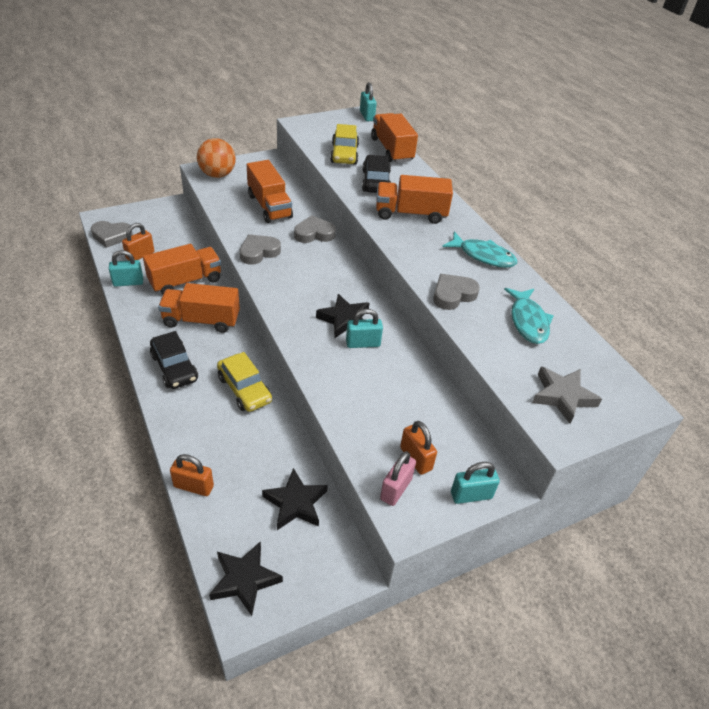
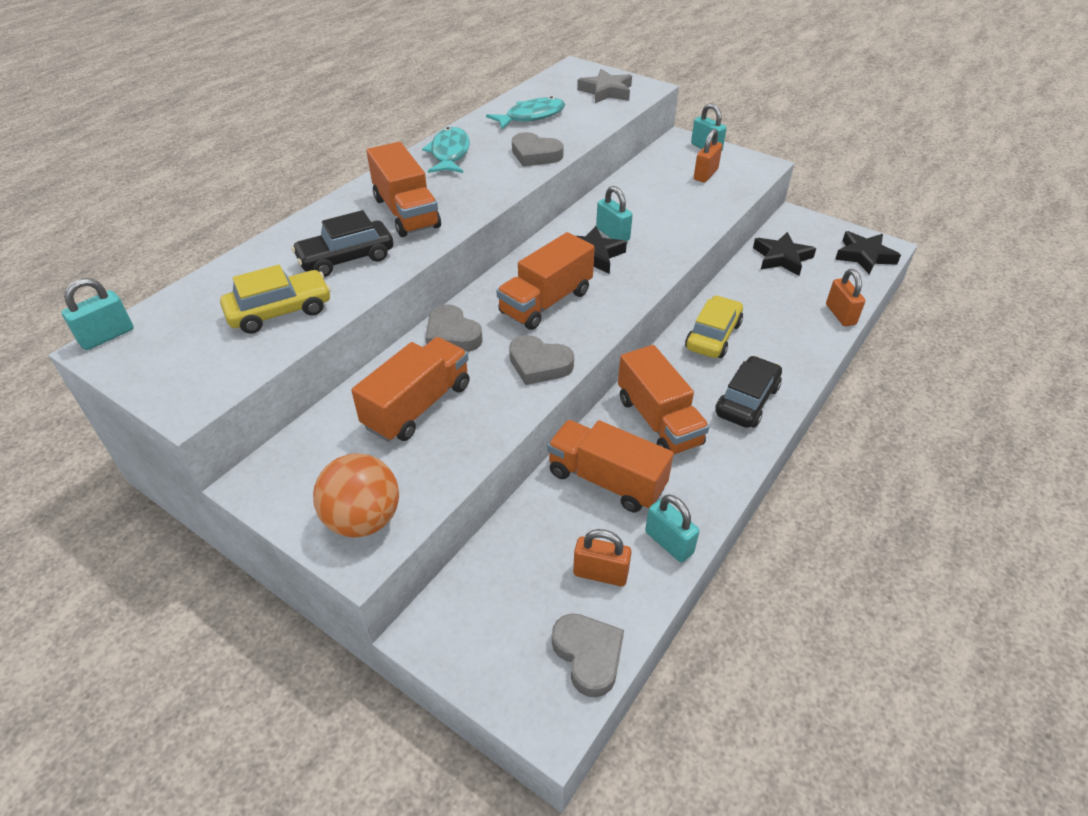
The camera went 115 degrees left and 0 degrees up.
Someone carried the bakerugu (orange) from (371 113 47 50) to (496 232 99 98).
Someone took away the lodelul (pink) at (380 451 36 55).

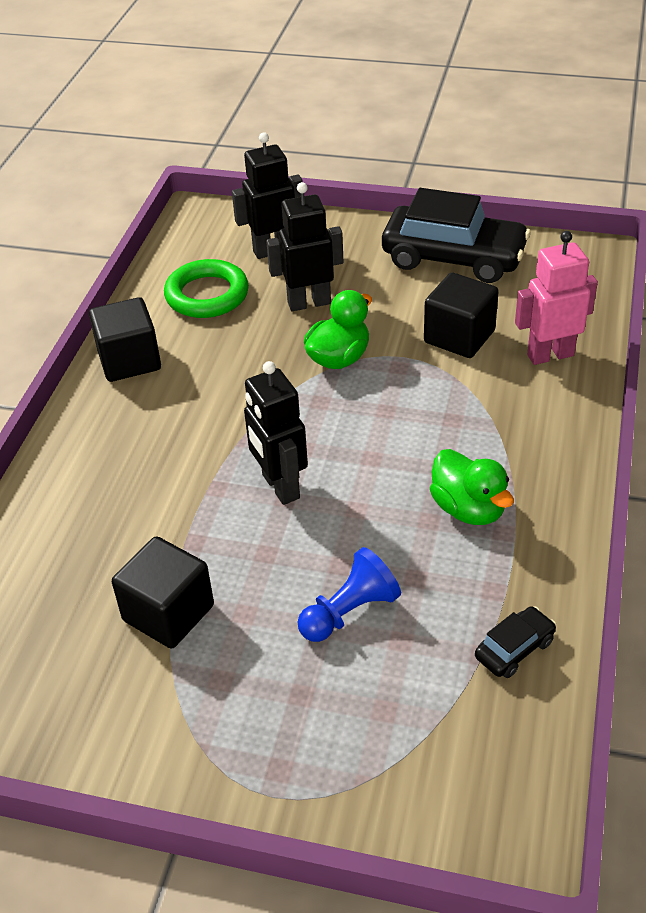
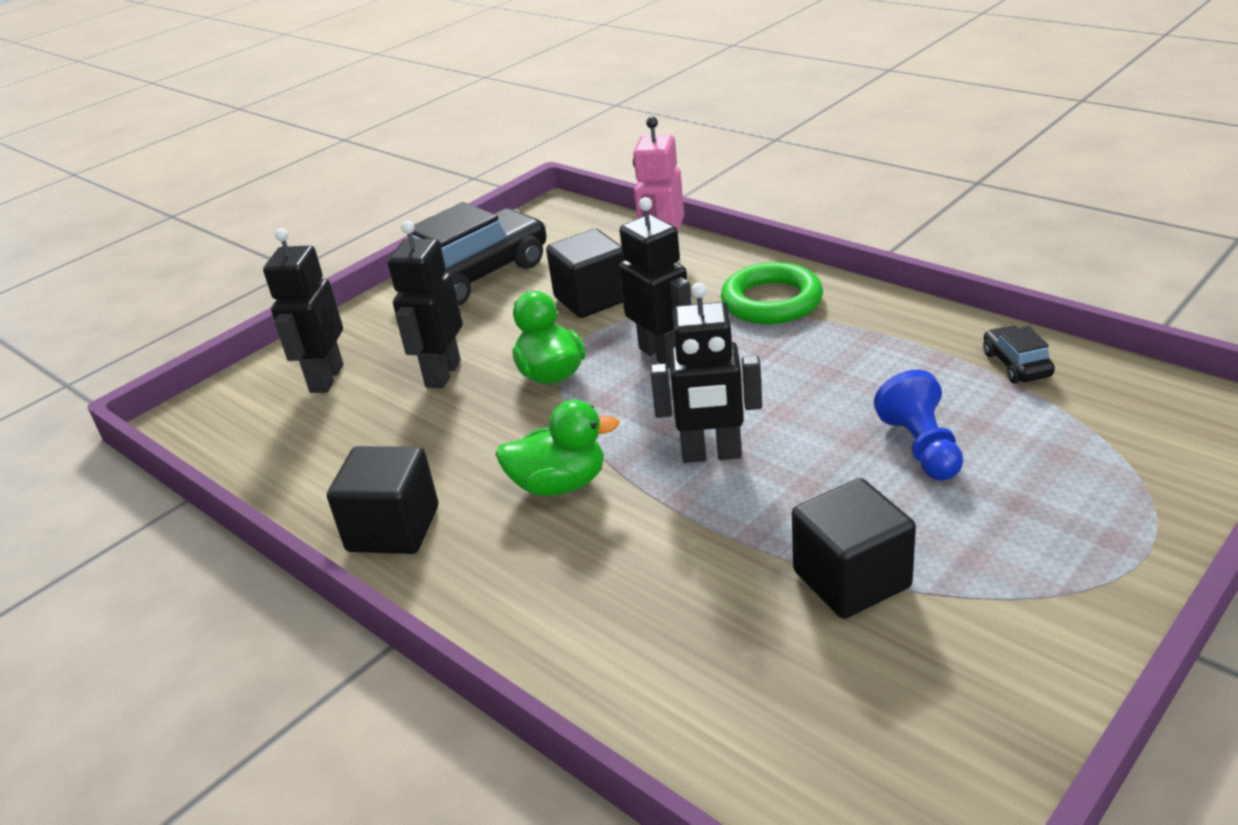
The camera went 60 degrees left and 10 degrees down.
Someone carried the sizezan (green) from (430 449 84 76) to (495 400 124 96).
Someone put down the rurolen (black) at (619 197 73 171).
Someone carried the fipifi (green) from (164 259 85 59) to (721 262 102 62).

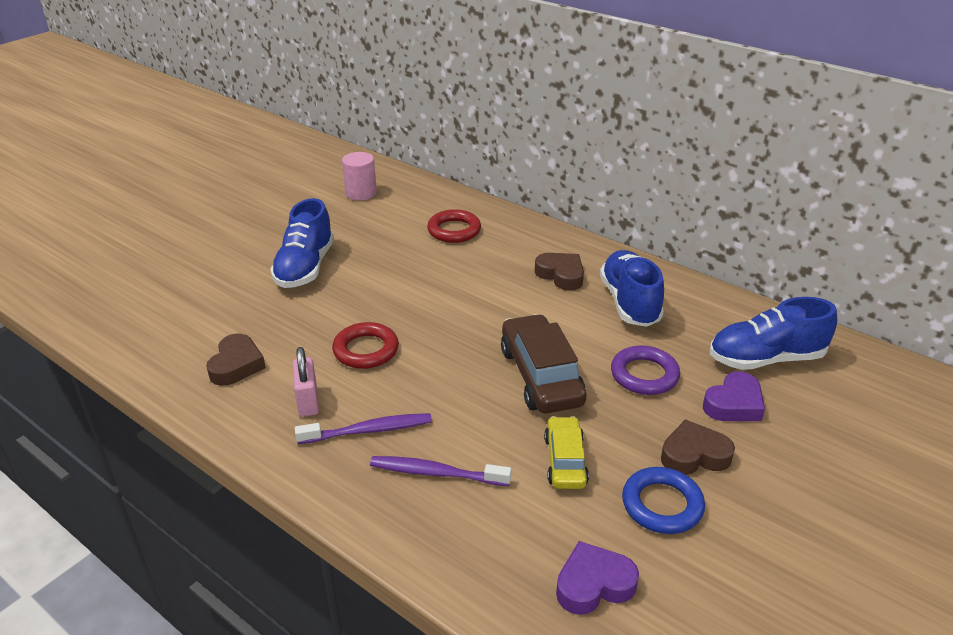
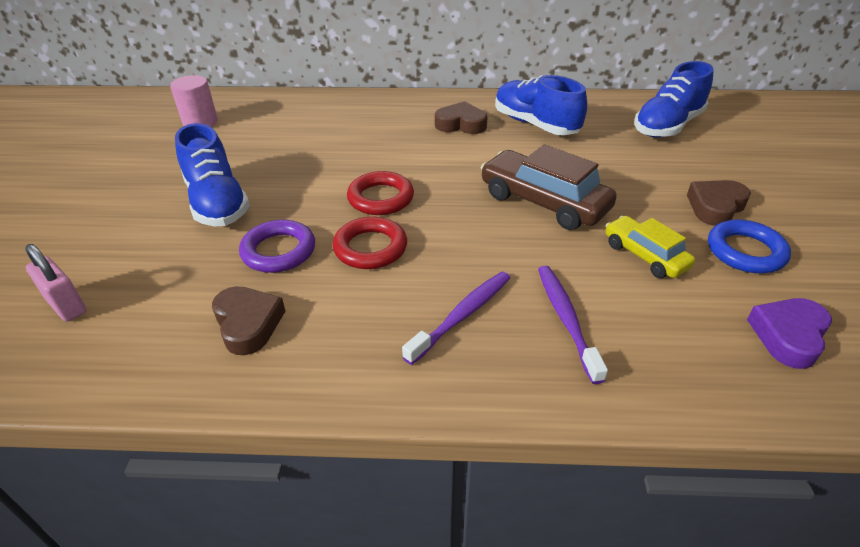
The camera went 35 degrees left and 5 degrees up.
Someone carried the lodelul (pink) from (293 347 26 70) to (25 244 61 78).
Someone carried the fipifi (purple) from (611 345 69 50) to (239 220 76 53).
Someone carried the fipifi (red) from (427 209 54 34) to (347 171 67 44).
Someone rotated the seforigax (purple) at (370 456 142 30) by 105 degrees clockwise.
Someone took away the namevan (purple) at (703 371 62 50).

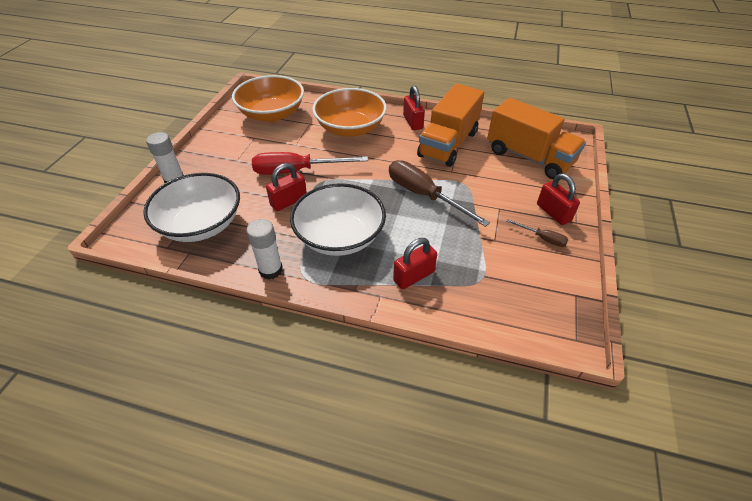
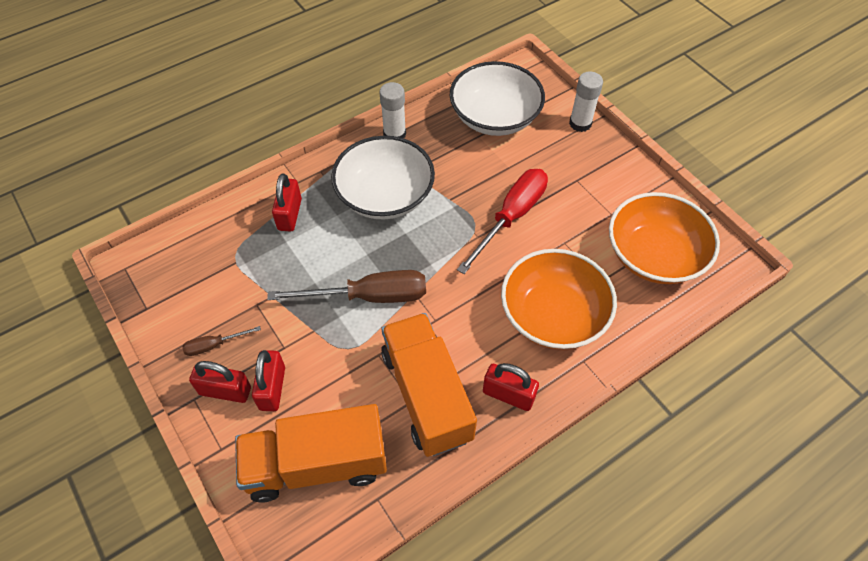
The camera went 130 degrees right and 10 degrees up.
Someone carried the lodelul (red) from (266 163 41 48) to (252 350 33 61).

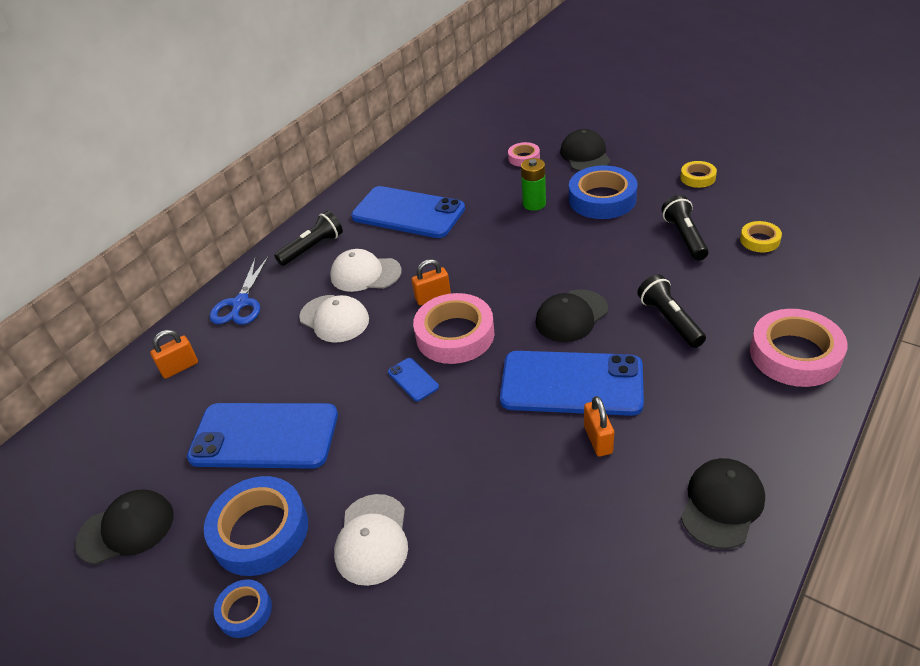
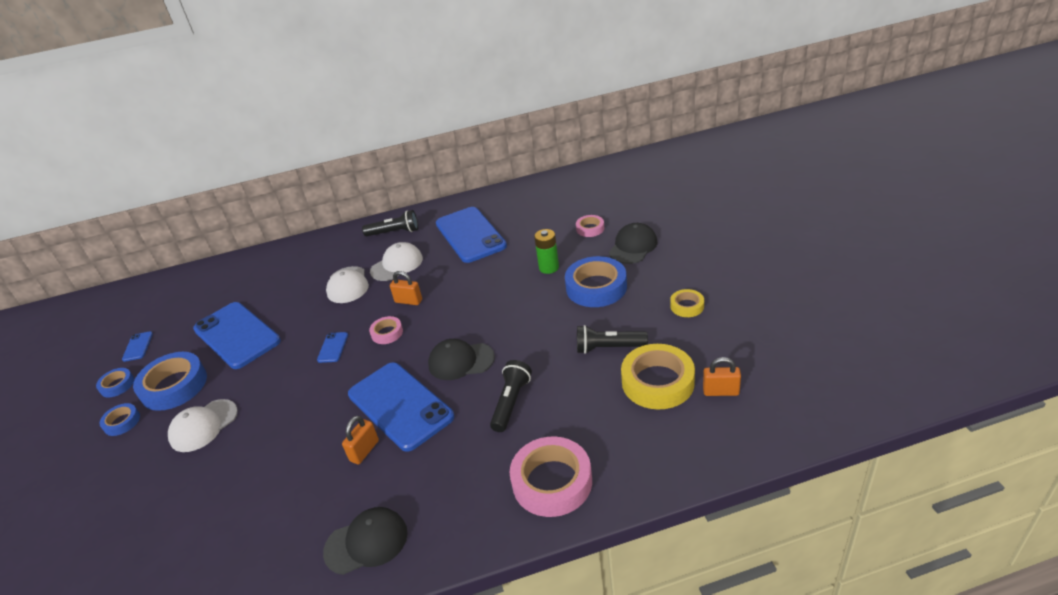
The camera went 40 degrees right and 5 degrees down.
Someone put down the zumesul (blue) at (96 368 38 29).
Someone swapped the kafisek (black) at (75 489 99 76) for the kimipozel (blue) at (122 331 31 31).
Someone scaled the zumesul (pink) at (413 293 81 71) by 0.51.
Someone rotated the kafisek (white) at (330 249 72 43) by 90 degrees clockwise.
Someone rotated the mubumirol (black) at (662 195 47 65) by 120 degrees counterclockwise.
Someone scaled the zumesul (yellow) at (740 221 42 31) by 1.94.
Someone carried the lodelul (orange) from (150 330 48 49) to (703 357 38 39).
Someone took away the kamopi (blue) at (210 256 59 69).

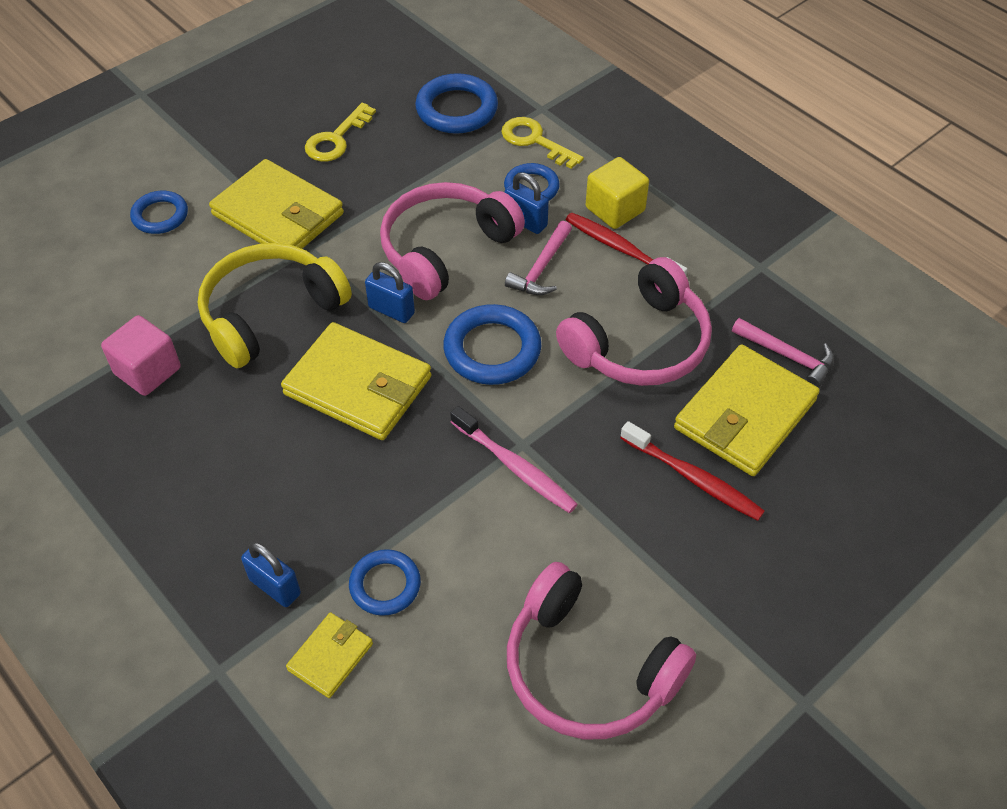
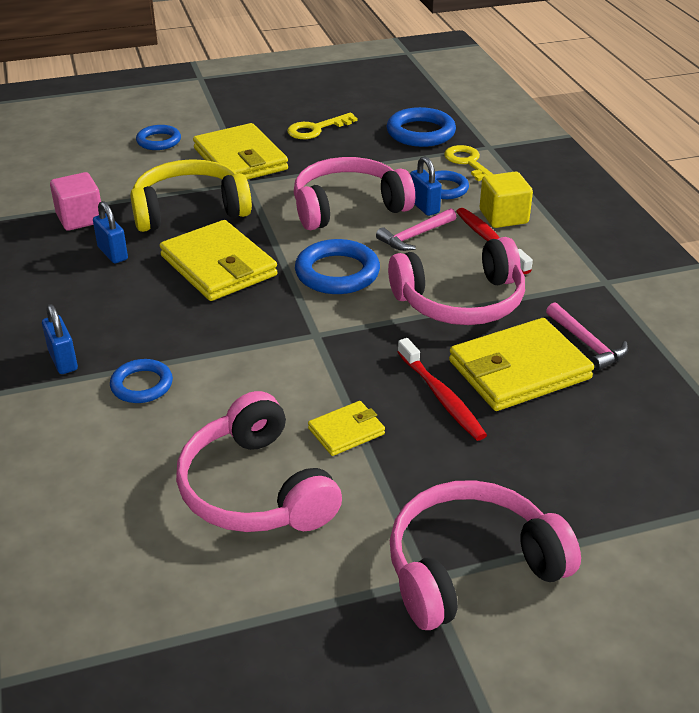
The camera went 25 degrees right and 15 degrees down.
Someone carried the lodelul (blue) from (365 262 50 61) to (93 201 35 62).
Someone carried the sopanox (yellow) from (286 613 87 85) to (308 401 77 55).
Someone put down the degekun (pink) at (390 480 191 150).
Someone took away the seforigax (pink) at (450 406 128 107).

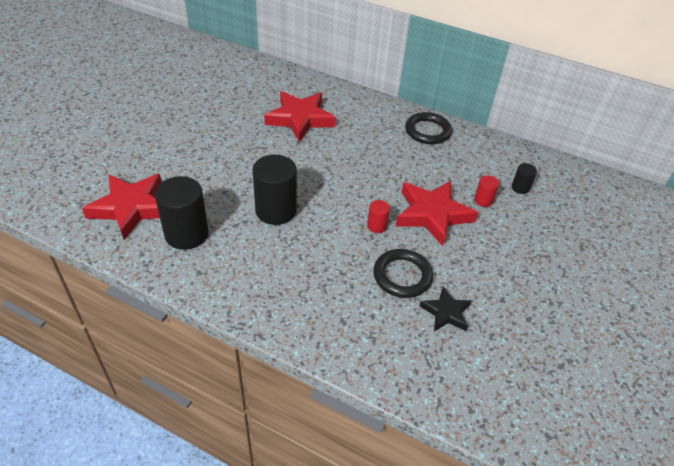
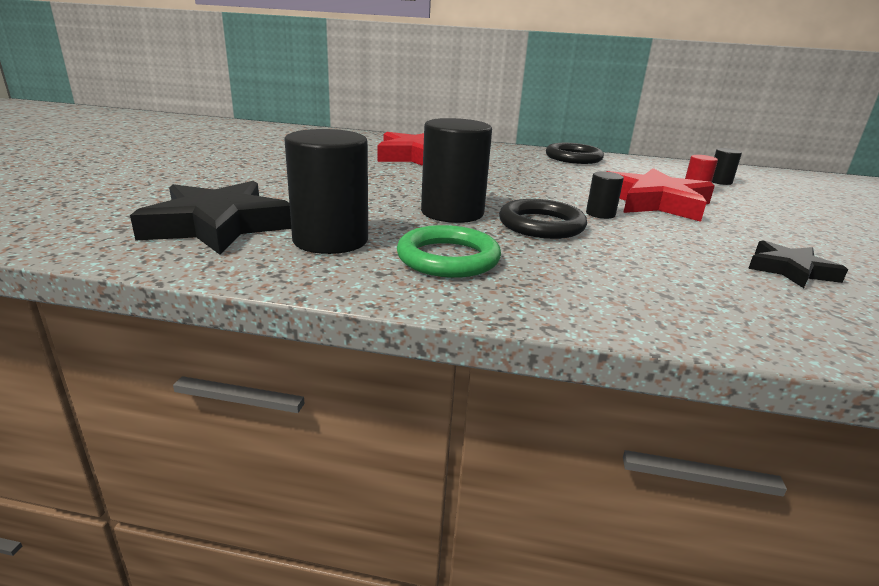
The camera went 15 degrees left and 20 degrees down.
Someone repainted the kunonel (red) at (82 174 80 66), which became the kunonel (black) at (130 181 161 74).
Someone put down the fipifi (green) at (397 225 104 53).
Someone carried the fipifi (black) from (373 249 60 49) to (499 199 88 40).
Someone repainted the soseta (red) at (367 200 23 33), which became the soseta (black) at (586 171 38 48).

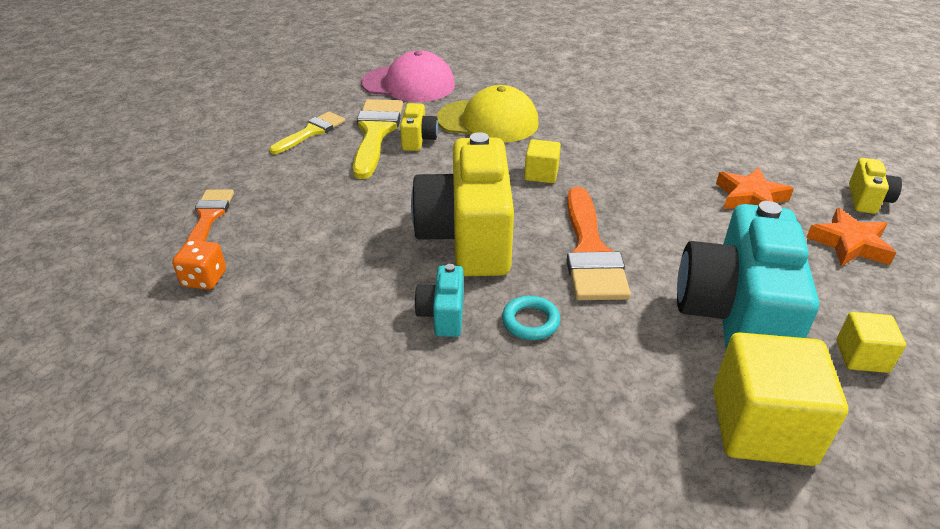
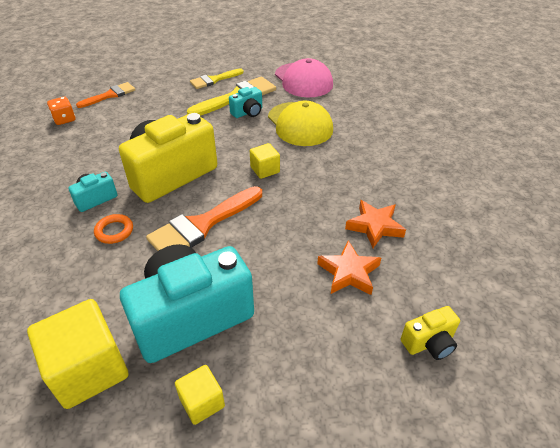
The camera went 50 degrees right and 5 degrees up.
Someone repainted the fipifi (turquoise) at (502 296 58 44), which became the fipifi (orange) at (94 214 39 30).
Someone rotated the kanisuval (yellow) at (269 112 76 42) by 150 degrees clockwise.
Someone repainted the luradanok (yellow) at (400 103 38 48), which became the luradanok (turquoise) at (229 87 33 31).
Someone carried the kunonel (orange) from (806 208 90 58) to (345 200 61 48).

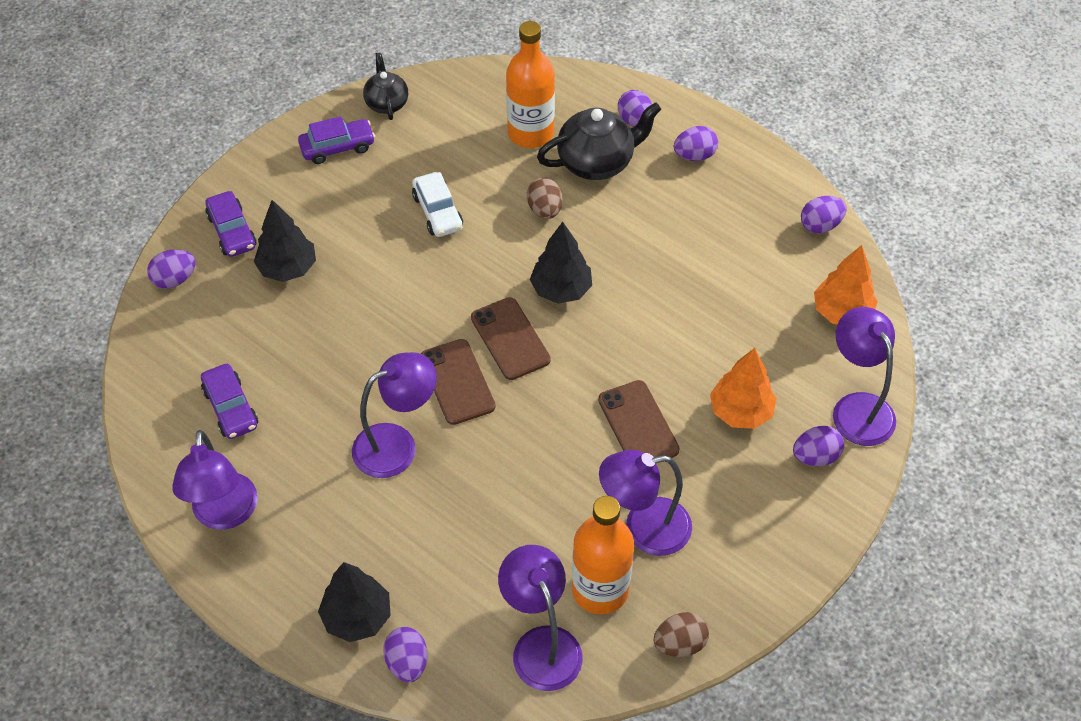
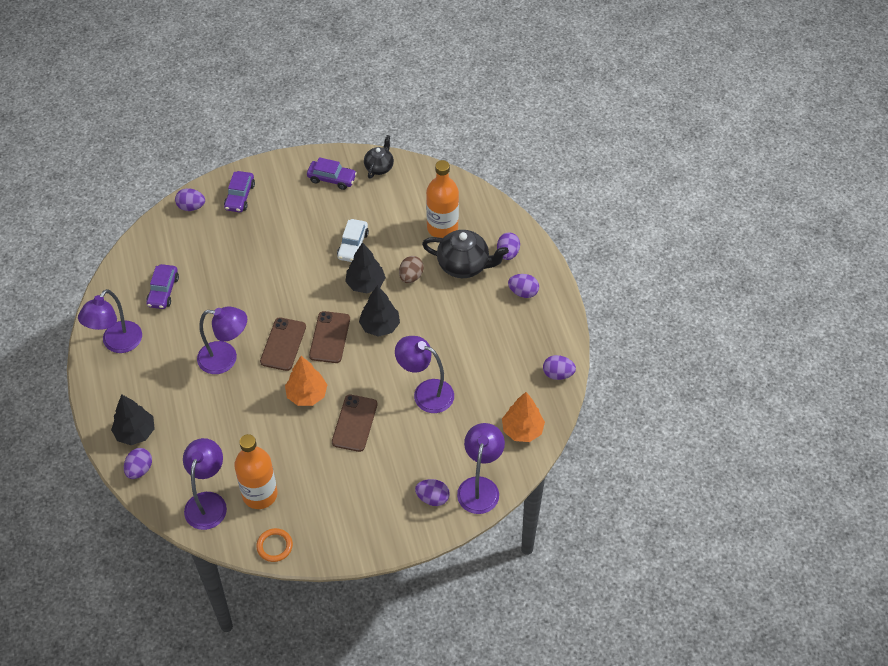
The camera went 35 degrees right and 0 degrees up.
Someone swapped the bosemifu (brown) at (654 612 55 45) for the fipifi (orange) at (256 528 37 34).
Someone carried the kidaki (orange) from (710 348 67 81) to (285 356 42 50).
Someone carried the kidaki (black) from (254 200 62 82) to (345 242 41 51).
Someone carried the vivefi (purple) from (599 450 93 106) to (395 336 59 77).

